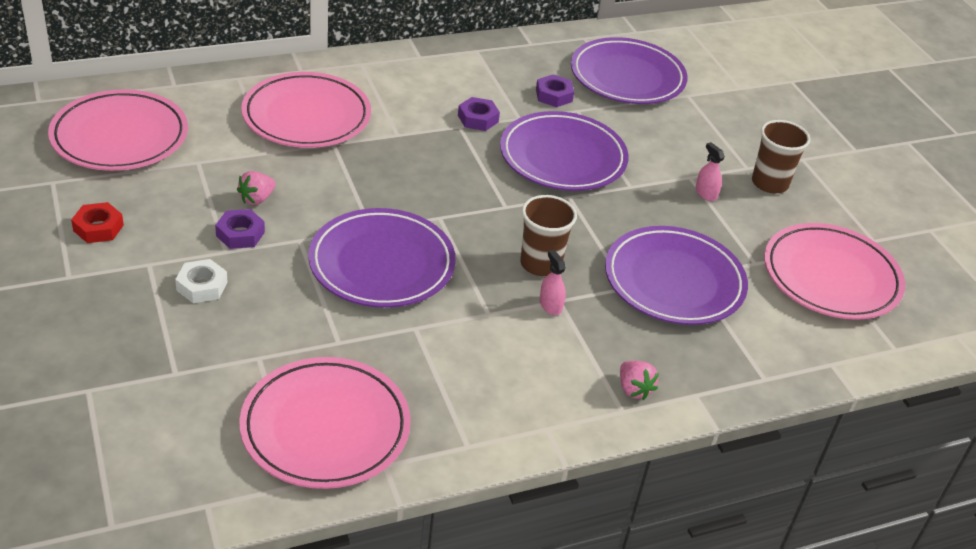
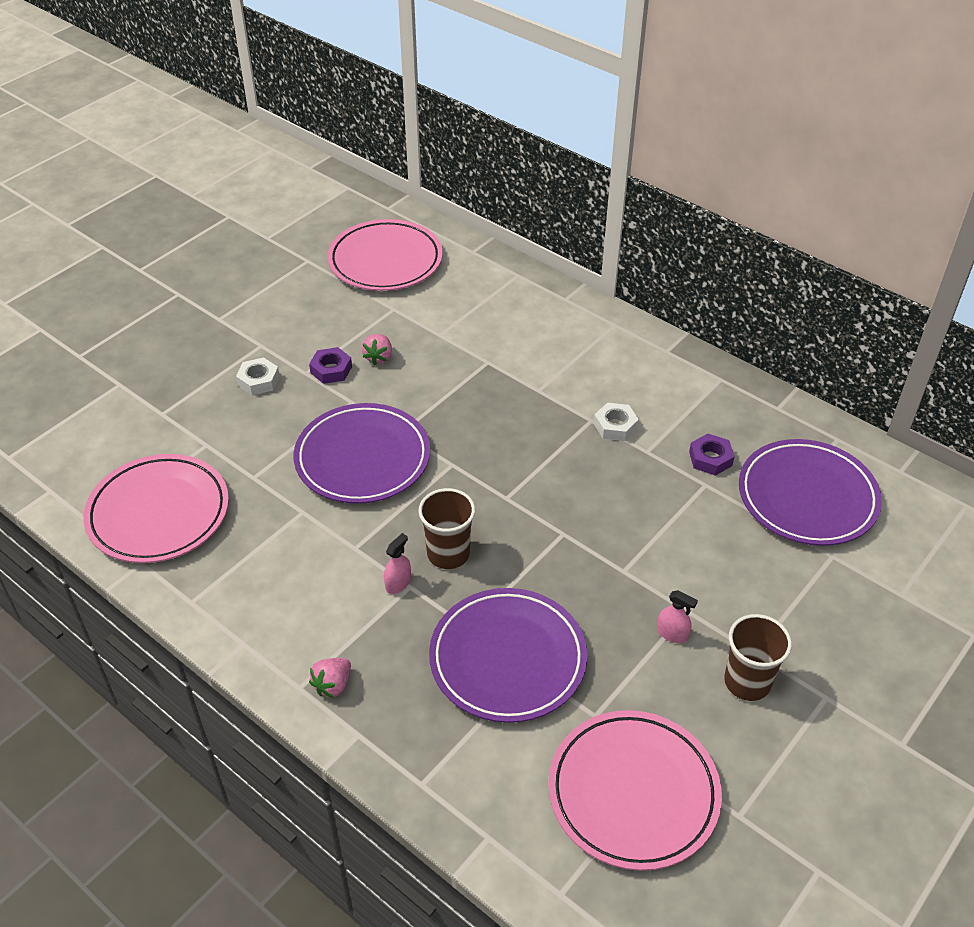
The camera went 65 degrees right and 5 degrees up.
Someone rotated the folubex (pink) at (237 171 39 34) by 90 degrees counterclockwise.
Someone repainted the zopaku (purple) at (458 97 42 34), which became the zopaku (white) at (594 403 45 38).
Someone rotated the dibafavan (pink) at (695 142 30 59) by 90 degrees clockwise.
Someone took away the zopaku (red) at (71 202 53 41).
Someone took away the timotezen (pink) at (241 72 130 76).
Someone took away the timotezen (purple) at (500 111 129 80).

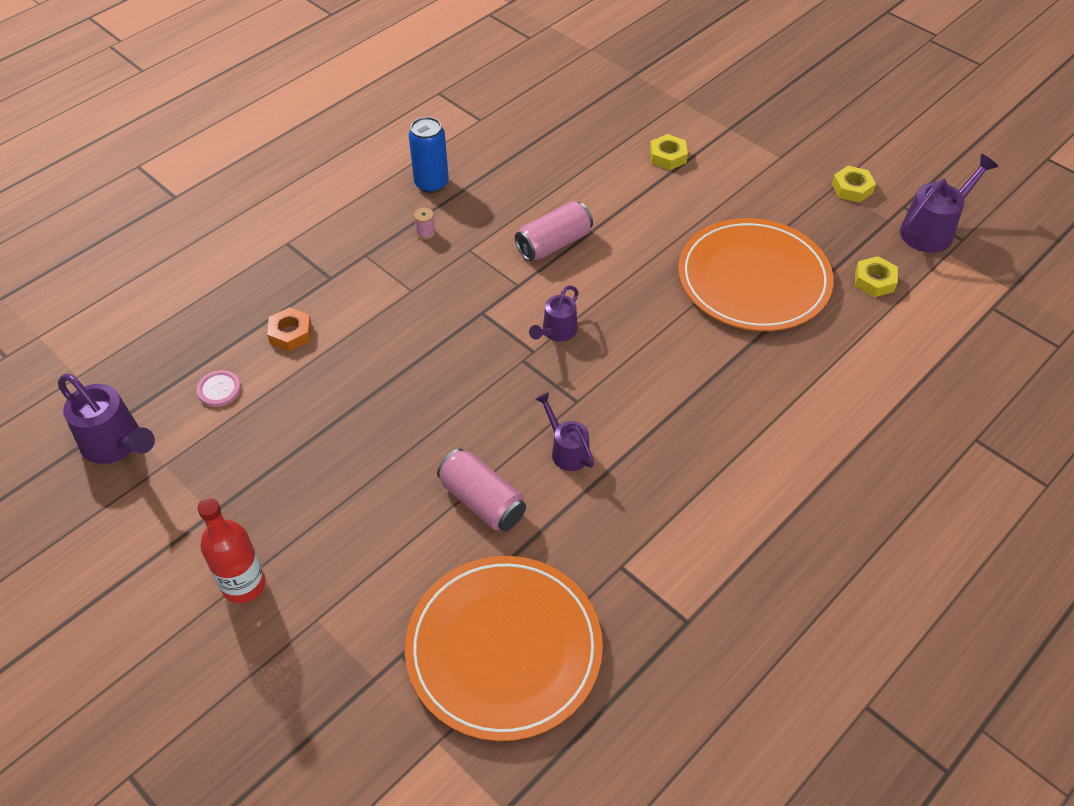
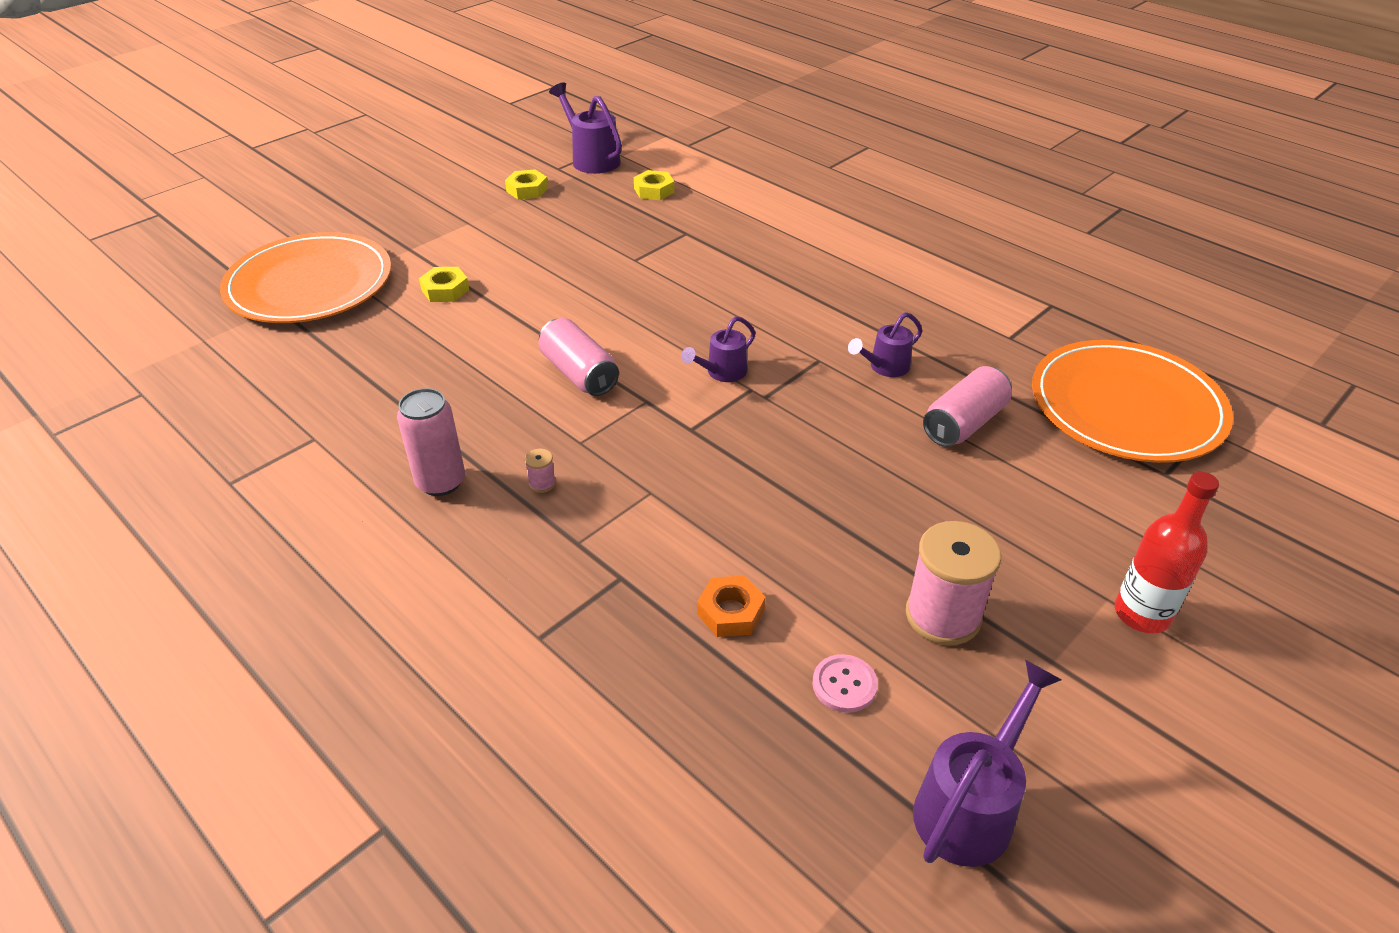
The camera went 90 degrees left and 10 degrees down.
Someone carried the timotezen (orange) from (678 218 156 113) to (220 232 171 91).
Someone repainted the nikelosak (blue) at (408 117 41 76), which became the nikelosak (pink) at (397 388 68 108).
Someone rotated the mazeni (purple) at (529 285 50 56) by 105 degrees clockwise.
Someone put down the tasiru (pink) at (906 521 95 124).

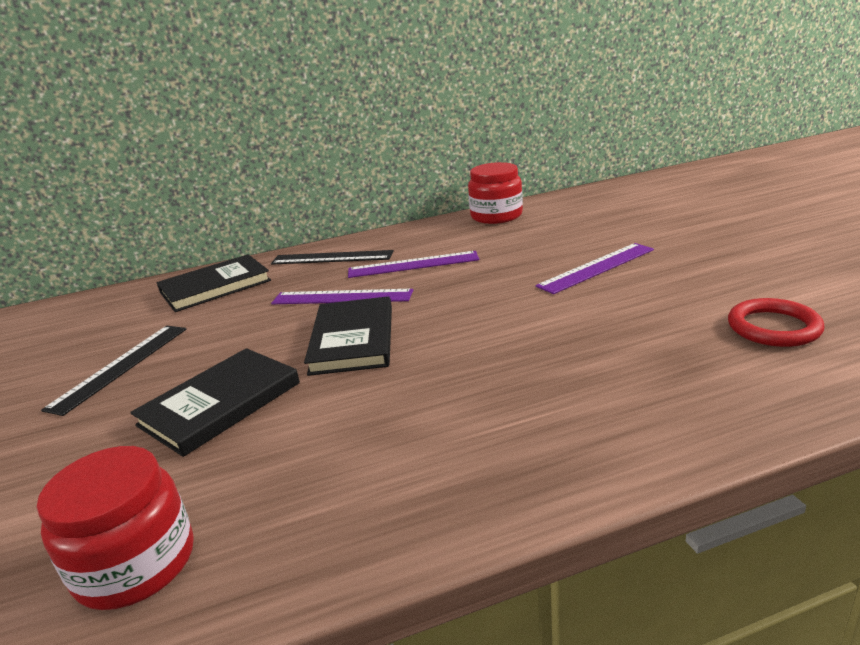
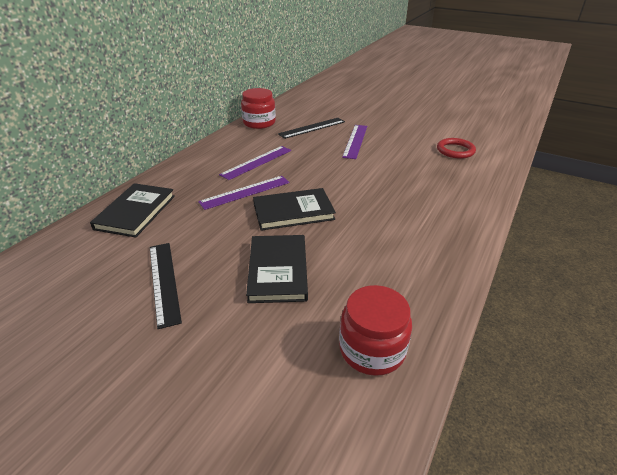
The camera went 45 degrees left and 10 degrees up.
Someone rotated the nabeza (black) at (304 296 88 80) by 60 degrees counterclockwise.
Someone carried the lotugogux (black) from (271 250 123 15) to (278 118 67 21).

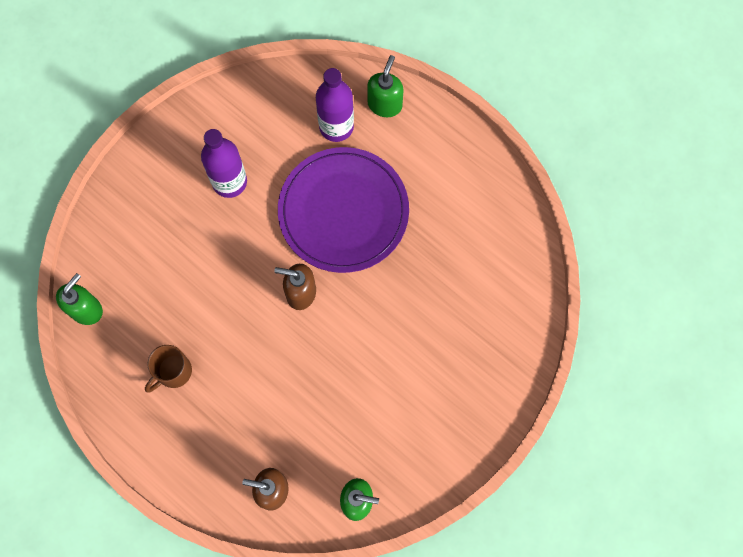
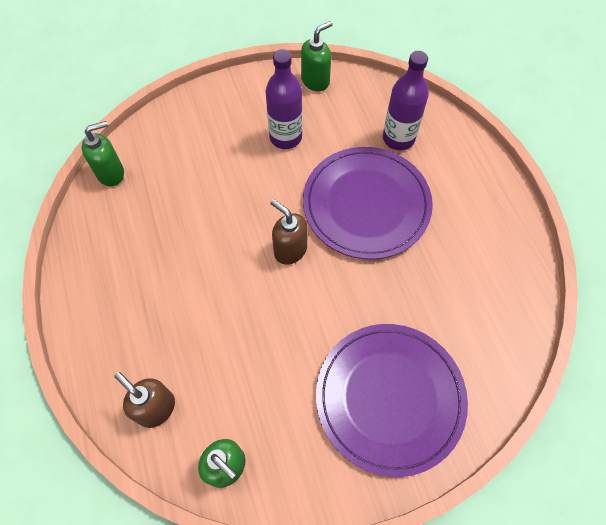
The camera went 30 degrees right and 10 degrees down.
Someone carried the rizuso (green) from (367 55 37 62) to (301 21 32 70).
Someone put down the timotezen (purple) at (316 324 152 153).
Someone took away the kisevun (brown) at (145 345 47 47).

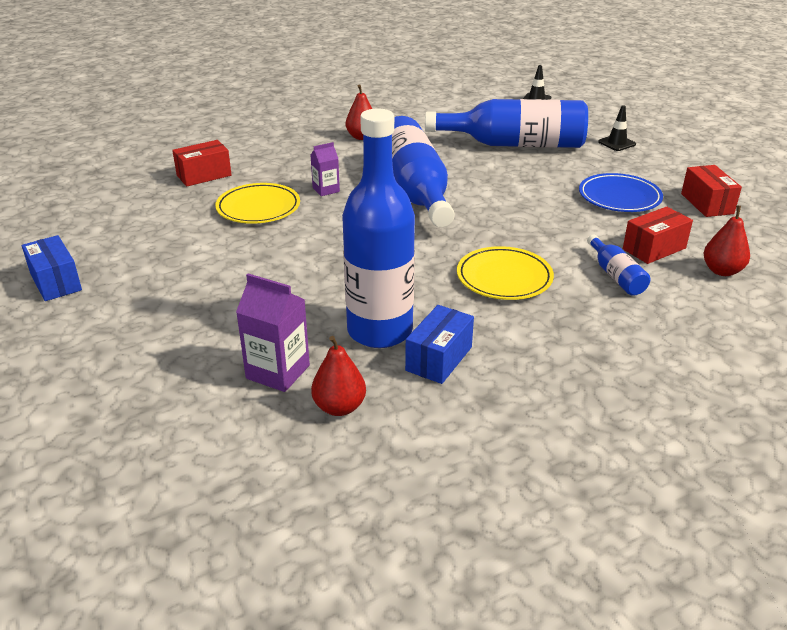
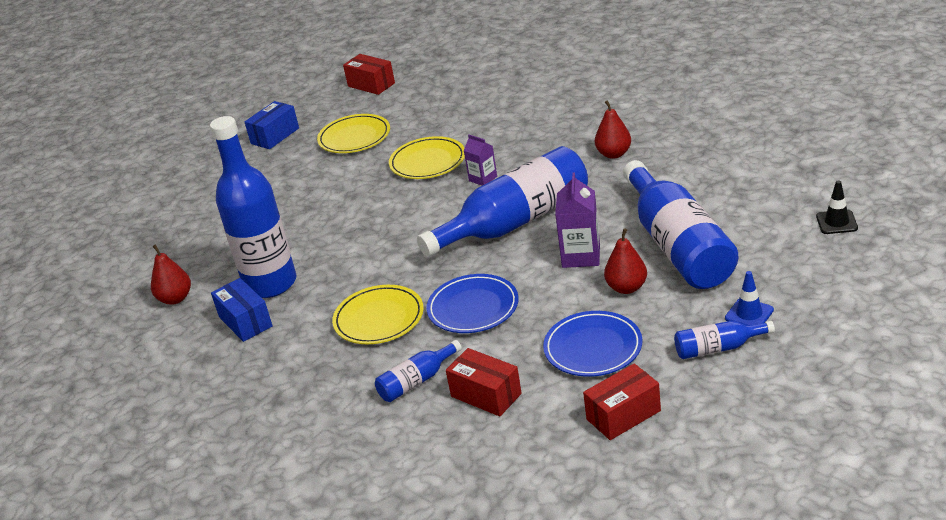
The camera went 75 degrees right and 0 degrees up.
Someone rotated the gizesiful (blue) at (405 305 69 79) by 45 degrees clockwise.
Someone put down the timotezen (yellow) at (317 114 73 39).
Someone carried the gizesiful (red) from (172 140 60 47) to (343 54 52 41).
Someone put down the timotezen (blue) at (426 274 93 59).
Someone carried the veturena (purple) from (236 274 74 118) to (555 172 45 96).
Someone carried the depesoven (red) from (703 206 47 70) to (604 229 43 65).
Someone put down the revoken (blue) at (674 321 101 38).
Someone repainted the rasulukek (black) at (598 105 38 46), which became the rasulukek (blue) at (725 271 49 55).

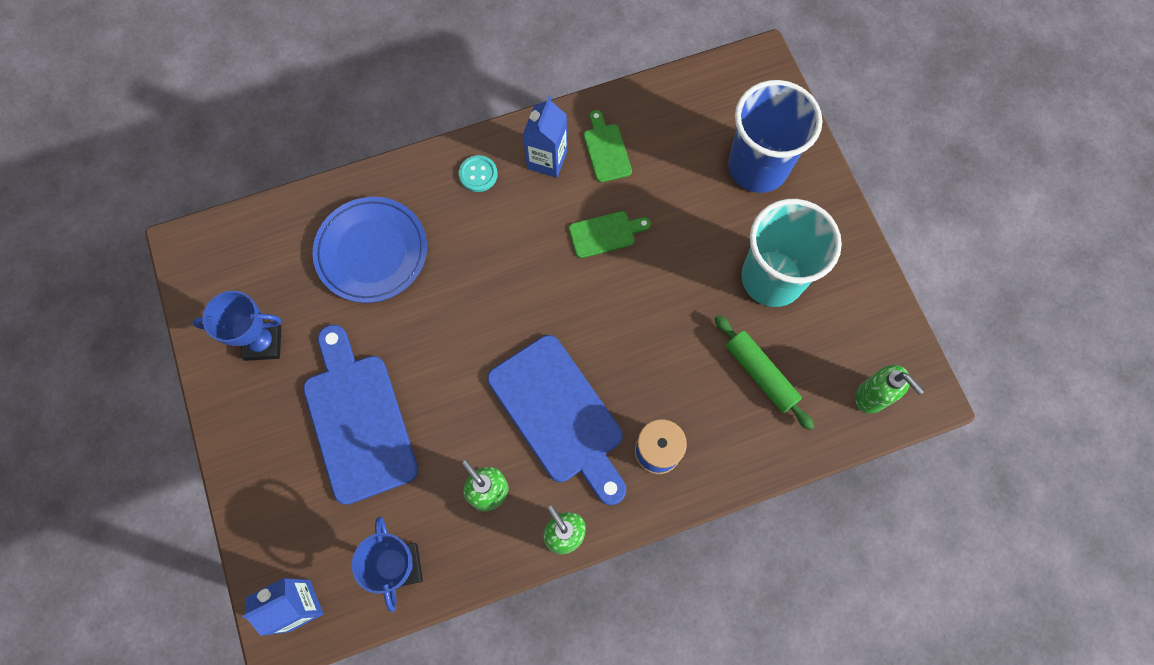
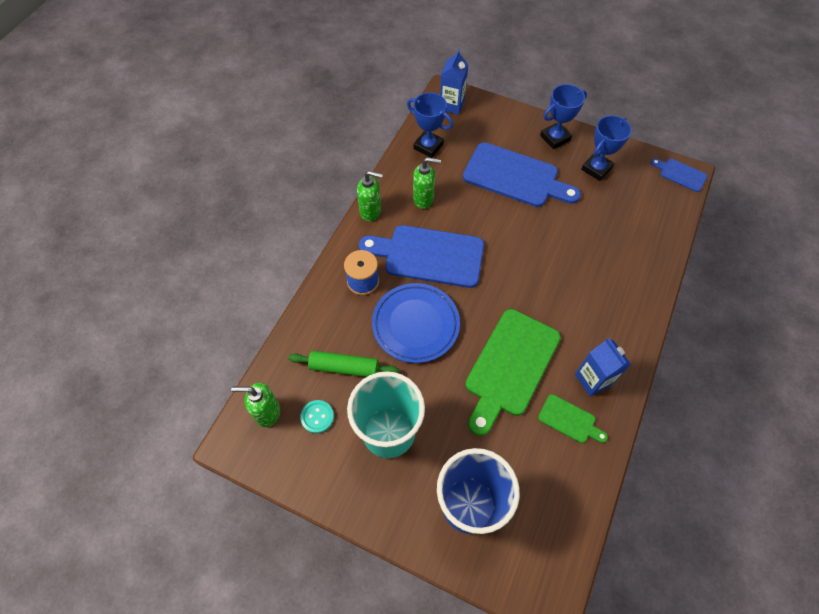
The camera went 135 degrees right and 10 degrees down.
Someone carried the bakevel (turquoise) from (459 155 39 37) to (300 400 34 33).
Someone carried the timotezen (blue) from (313 197 114 106) to (372 283 88 80).
Someone scaled the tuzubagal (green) at (569 211 82 47) by 2.08.
Someone put down the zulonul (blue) at (540 84 47 65).
Someone put down the tuzubagal (blue) at (650 158 57 34).

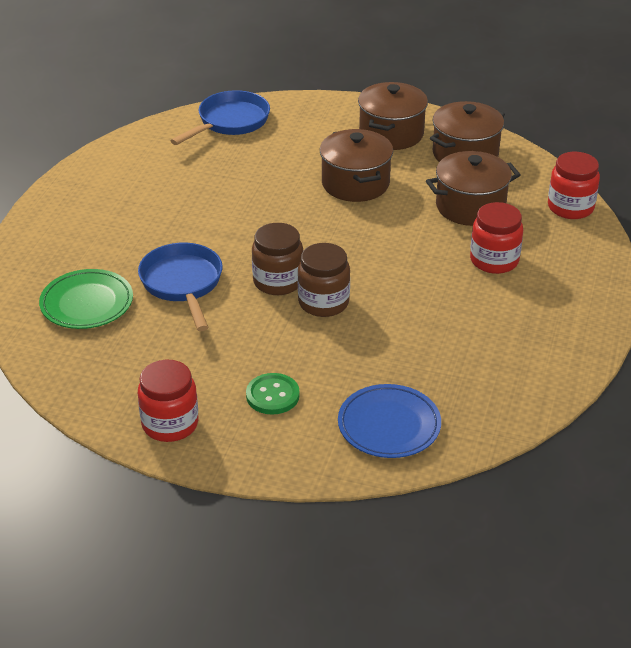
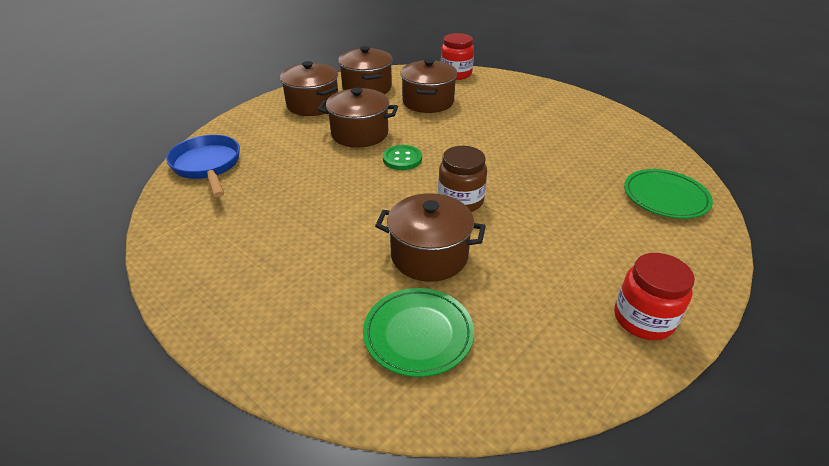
The camera went 65 degrees left and 0 degrees up.
Someone swapped the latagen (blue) at (138 243 85 88) for the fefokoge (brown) at (375 193 111 89).
Someone carried the bakevel (green) from (246 373 54 42) to (383 145 39 25).
Someone repainted the timotezen (blue) at (338 384 103 74), which became the timotezen (green) at (624 169 89 50).
Someone took away the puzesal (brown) at (298 243 52 74).
Someone took away the puzesal (red) at (470 202 53 72).

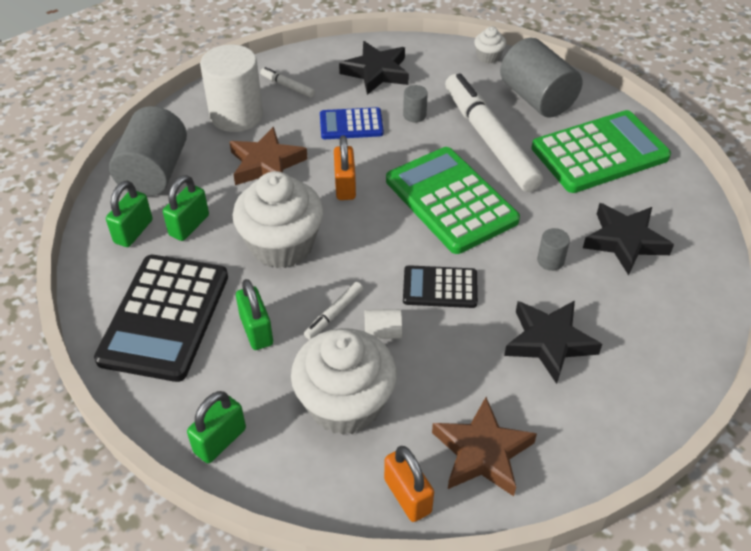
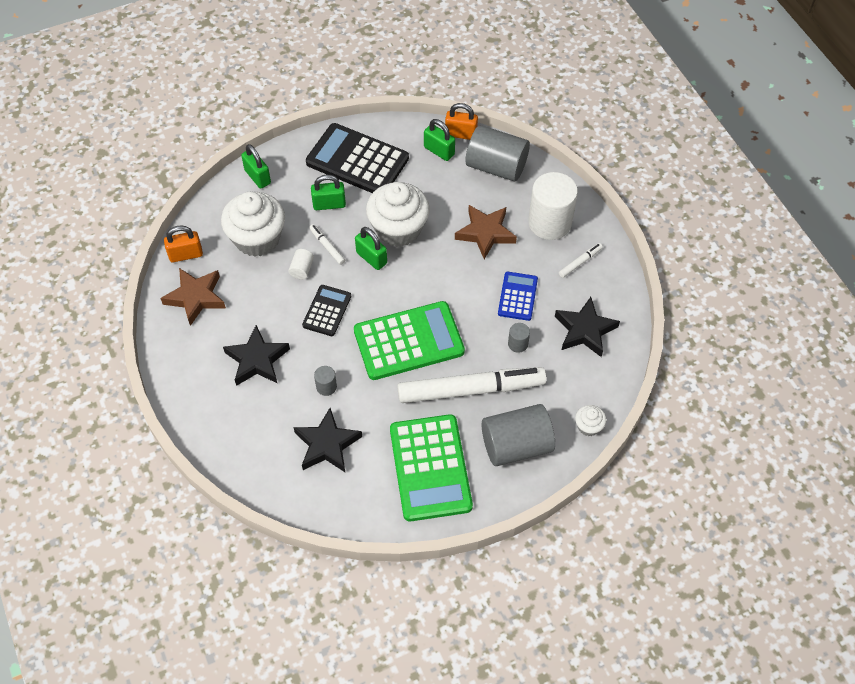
The camera went 105 degrees right and 10 degrees up.
Someone carried the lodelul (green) from (163 175 46 66) to (355 227 32 43).
Someone carried the lodelul (orange) from (334 135 22 65) to (445 103 33 37).

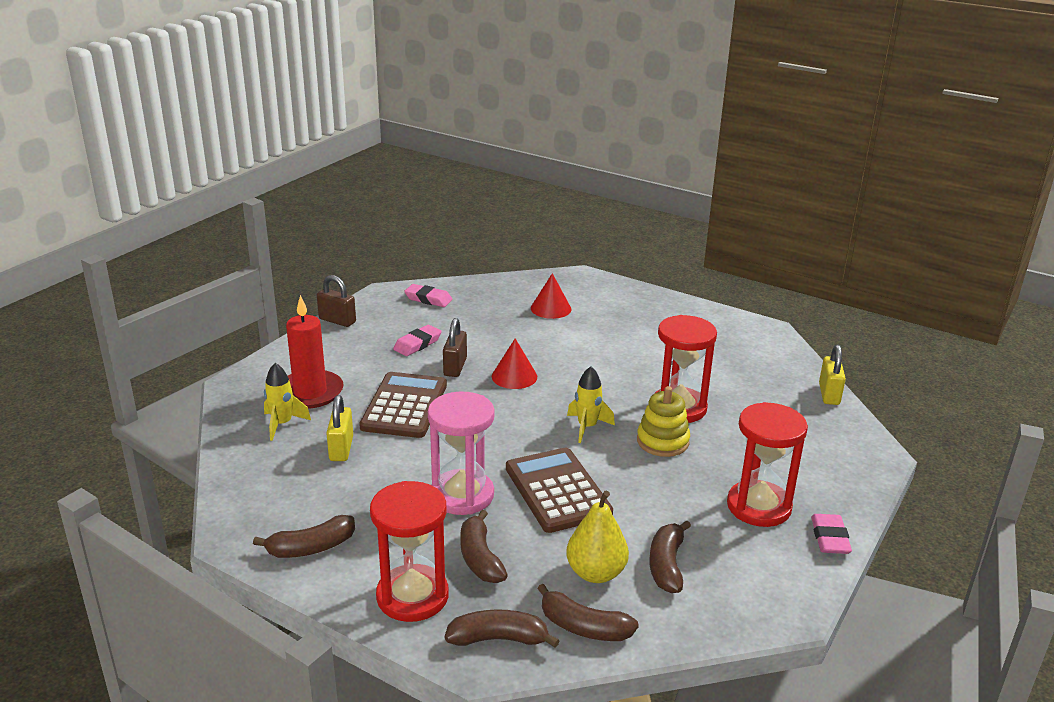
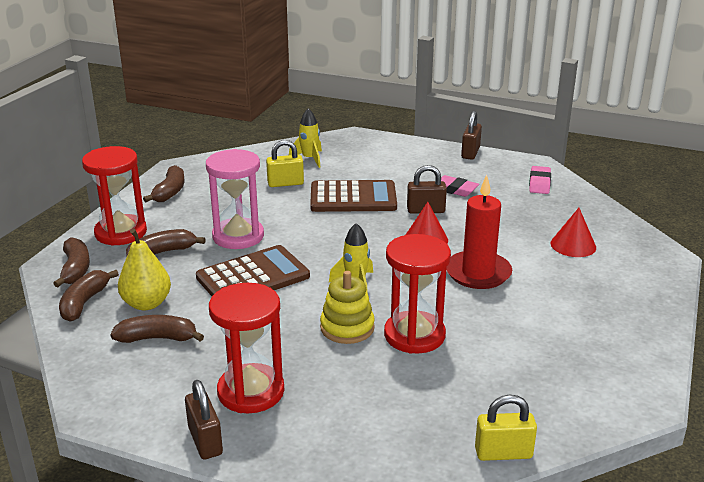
The camera went 80 degrees right and 0 degrees up.
Someone rotated the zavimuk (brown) at (253 515 102 43) by 135 degrees counterclockwise.
Someone swapped the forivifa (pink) at (811 514 41 40) for the lodelul (brown) at (185 380 38 79).
Someone carried the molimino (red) from (286 295 58 114) to (446 175 66 114).

